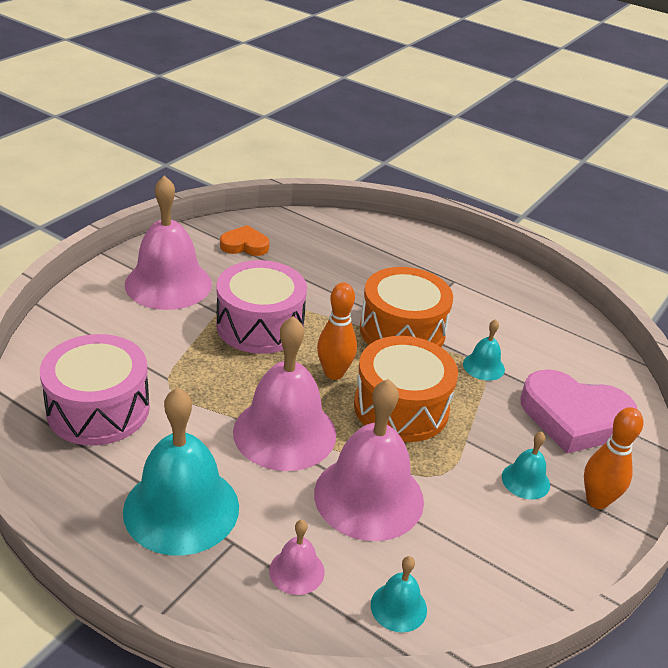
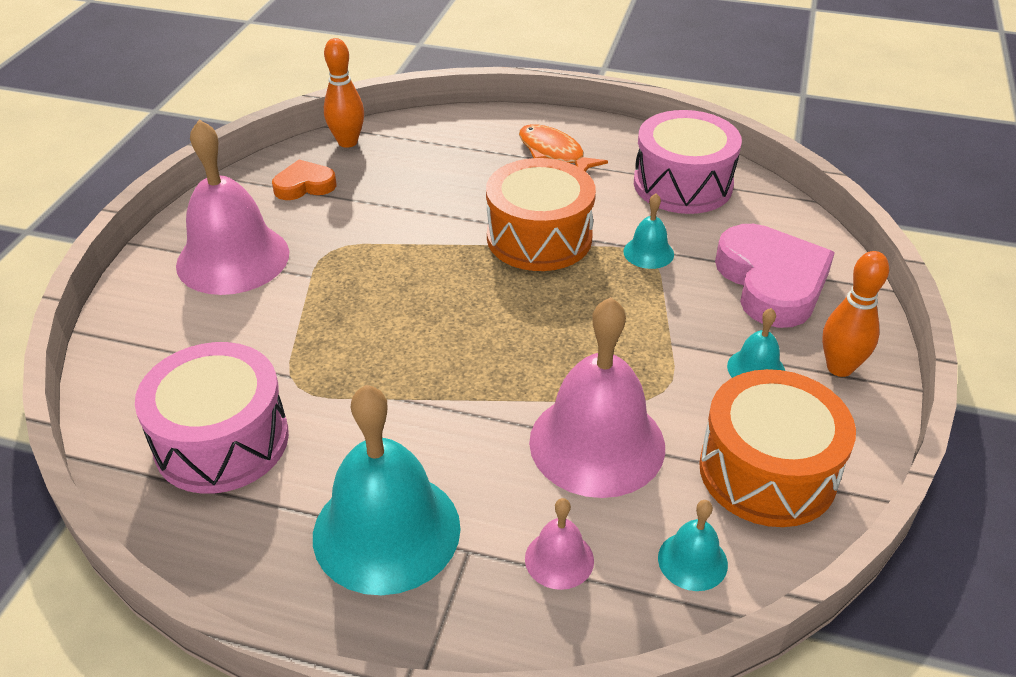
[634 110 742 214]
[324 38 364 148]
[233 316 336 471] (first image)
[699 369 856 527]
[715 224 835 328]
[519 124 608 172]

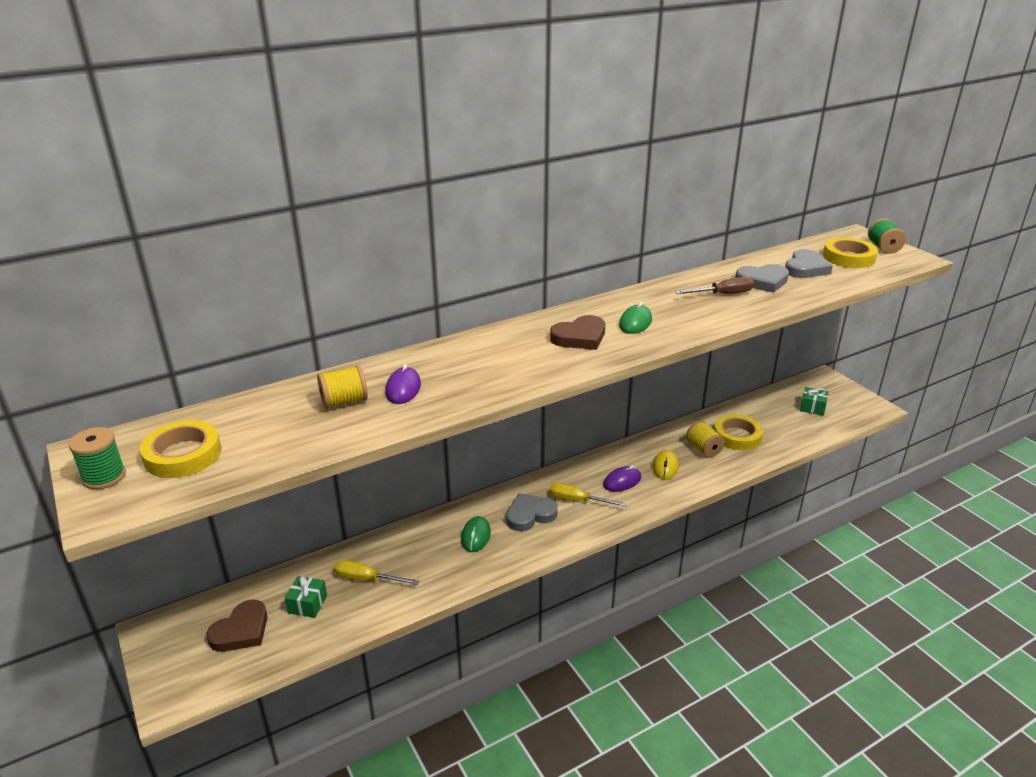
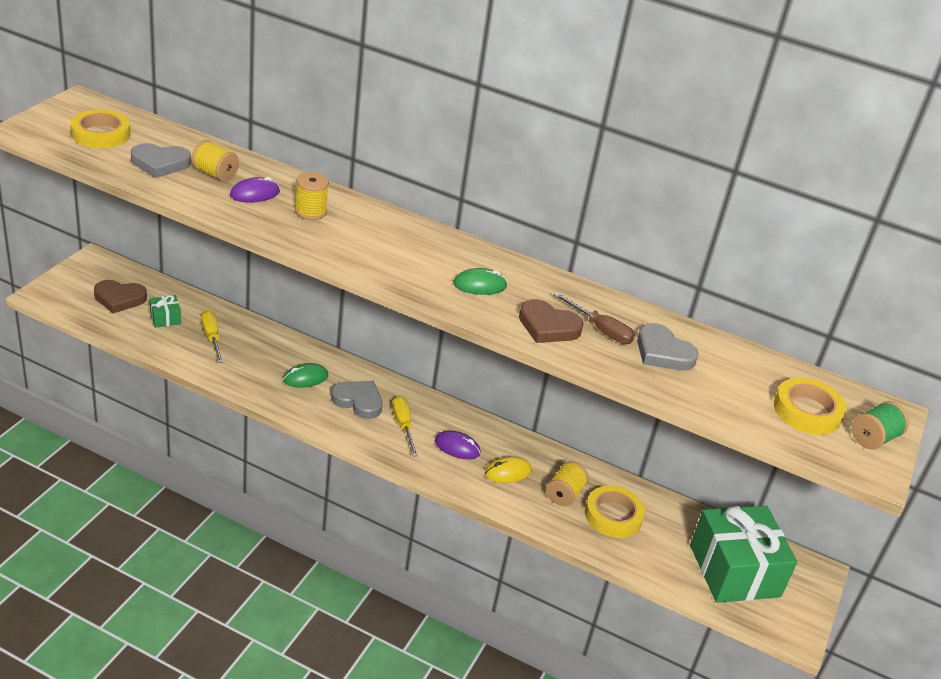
[131 143 191 178]
[519 299 584 343]
[690 506 797 603]
[69 427 126 490] (first image)
[295 172 329 220]

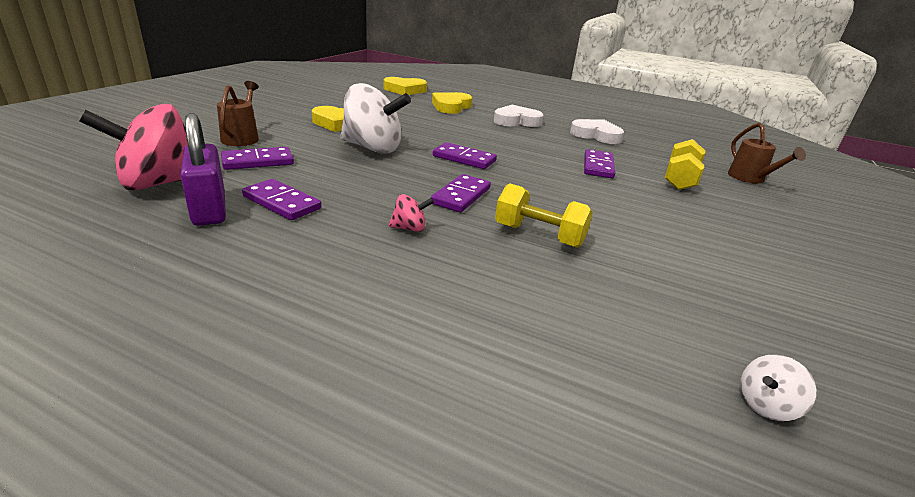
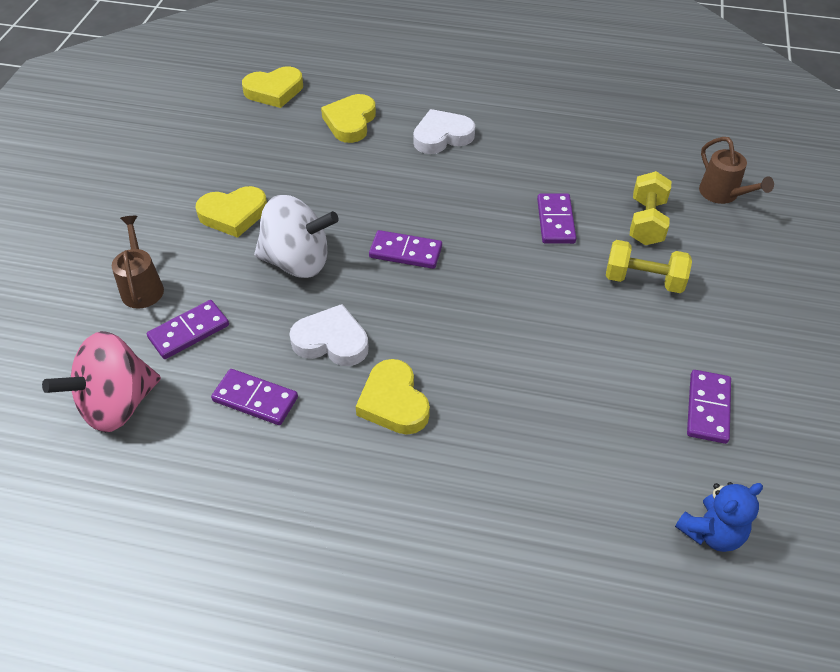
[180 113 226 226] (first image)
[289 304 369 366]
[687 370 731 444]
[606 240 692 293]
[356 359 430 435]
[675 482 763 552]

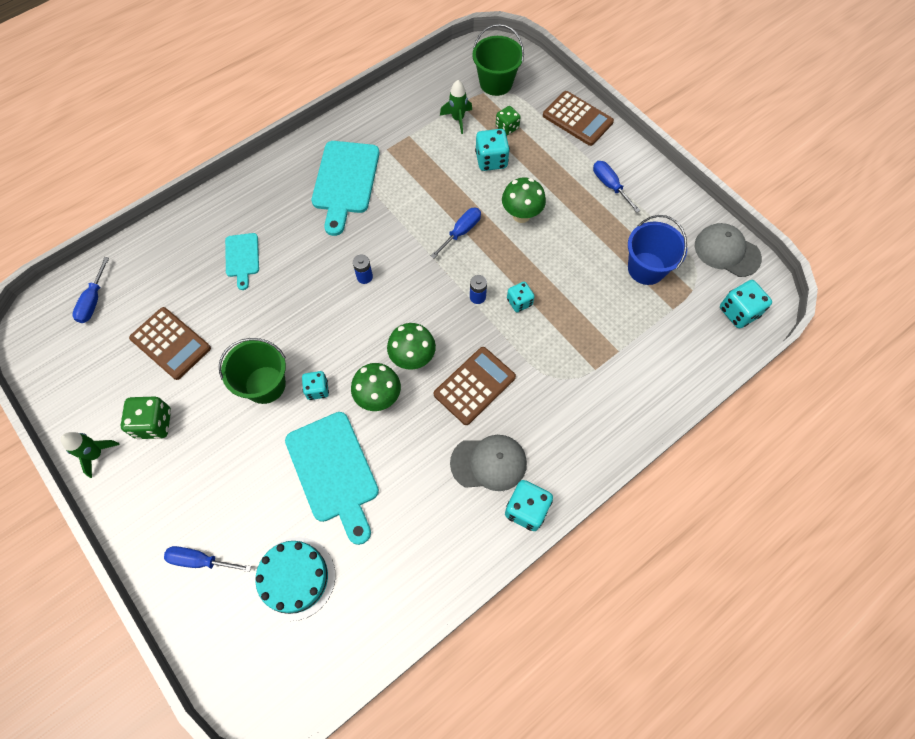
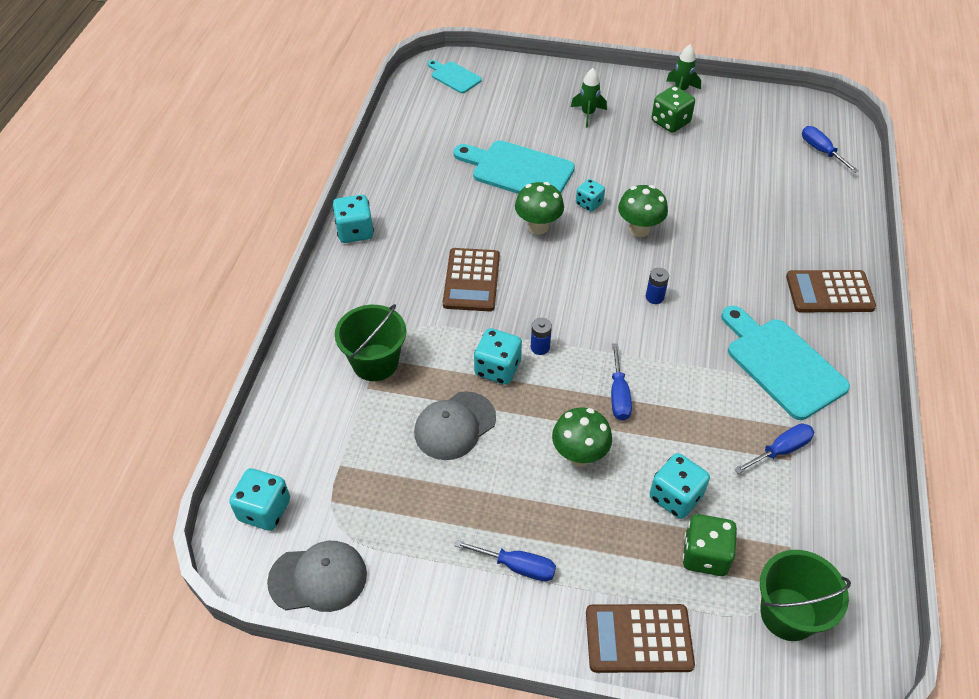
[571 68 607 128]
[682 514 737 576]
[628 215 687 285] (first image)
[427 60 482 93]
[474 328 522 385]
[786 270 876 312]
[618 185 668 237]
[335 304 406 381]
[414 391 496 460]
[254 537 335 621] (first image)
[734 423 814 474]

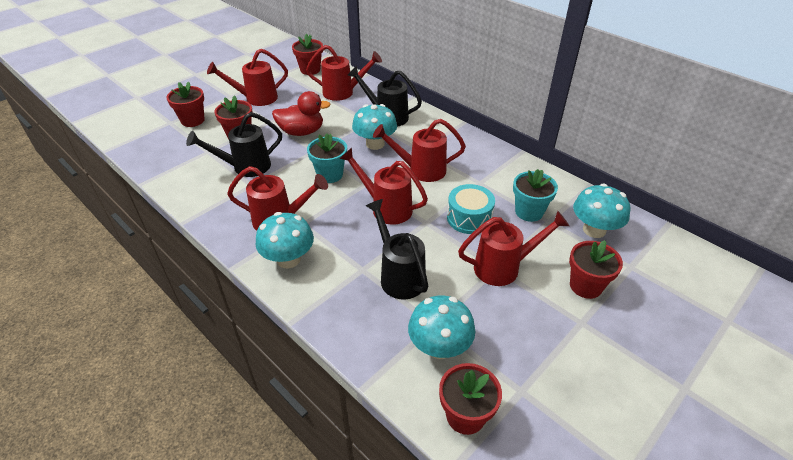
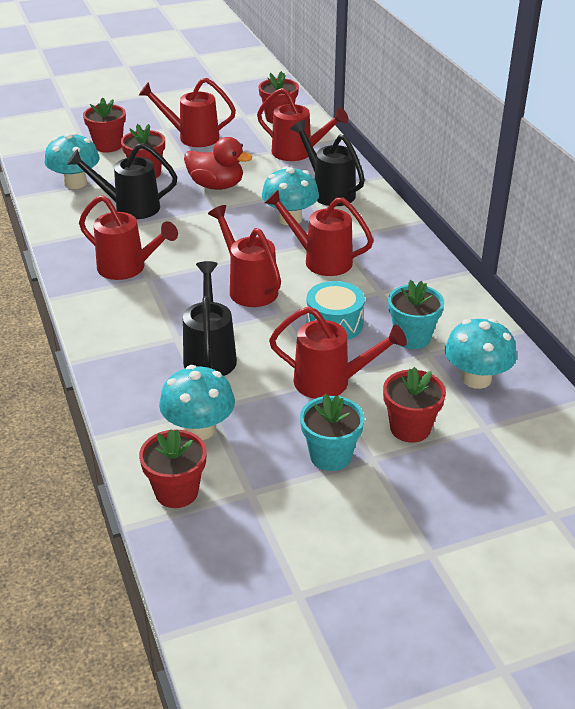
[300 394 365 471]
[45 133 100 189]

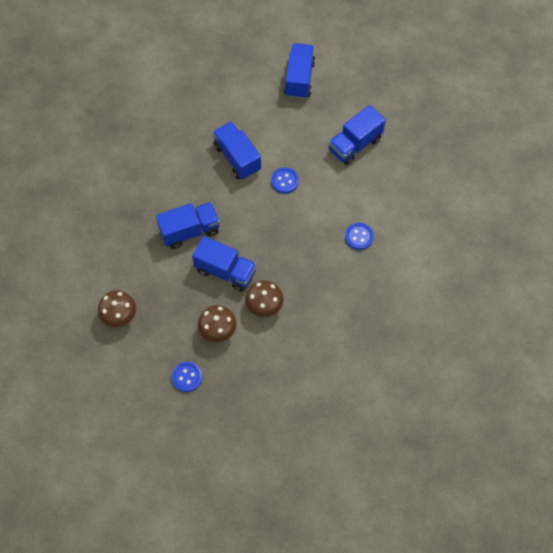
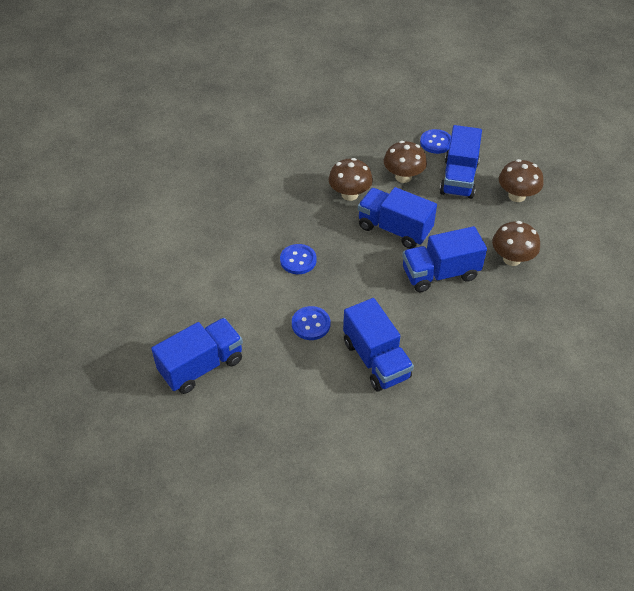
[440 125 482 199]
[280 244 317 274]
[492 221 540 266]

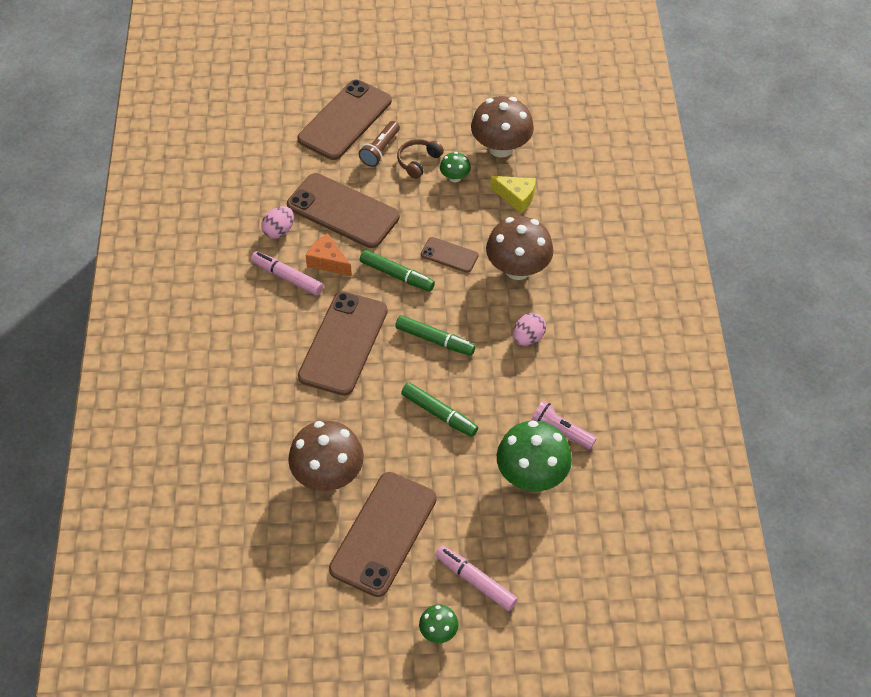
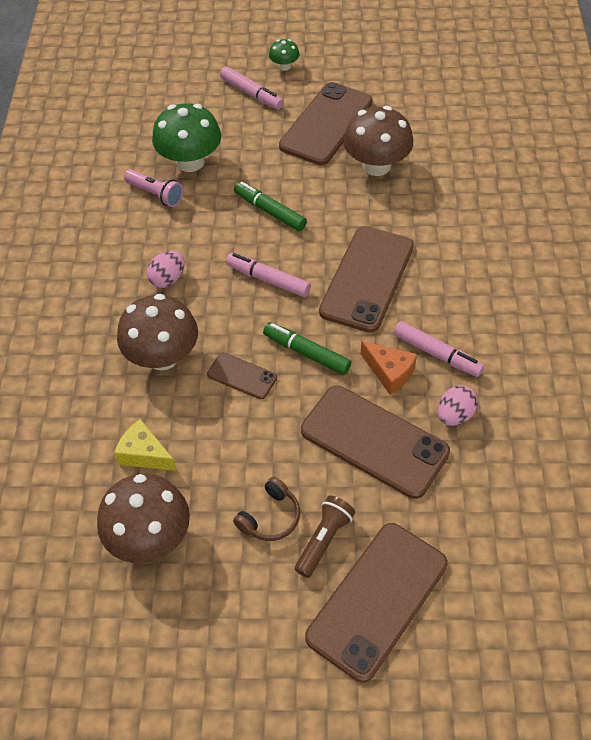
[440 152 471 182] (first image)
[226 253 311 297]

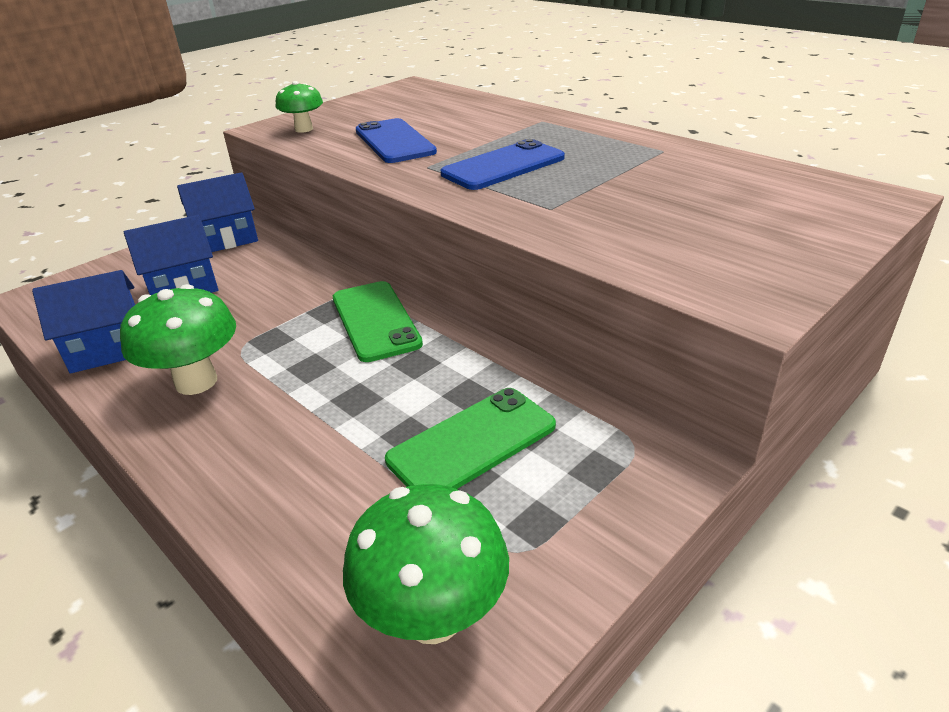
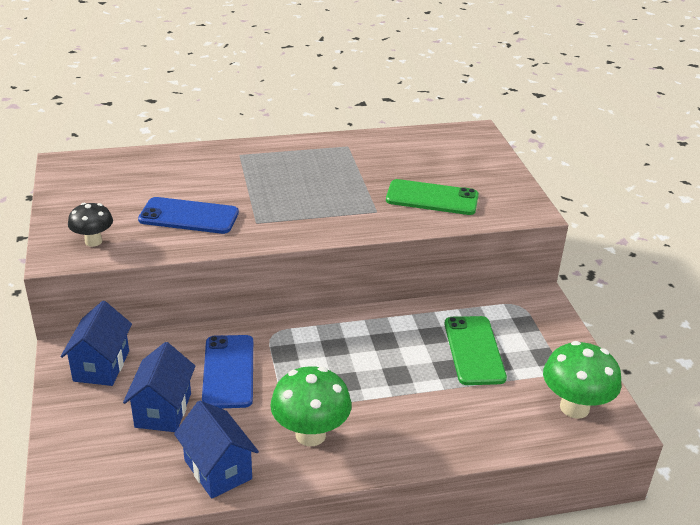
[68 203 113 247]
[202 335 253 408]
[174 400 259 499]
[386 179 479 215]

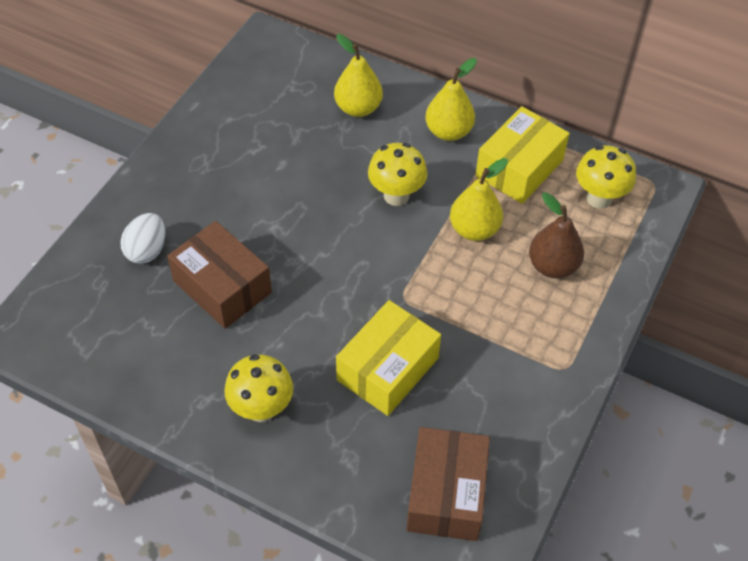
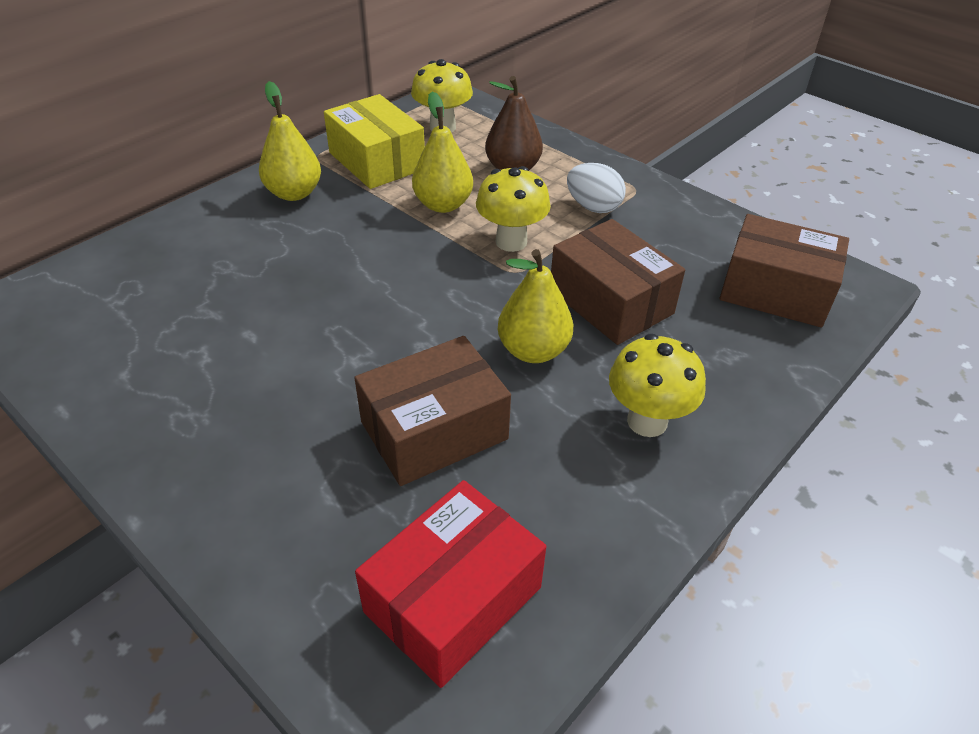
[498 249 573 363]
[476 166 551 252]
[567 163 626 213]
[551 219 685 345]
[355 480 546 688]

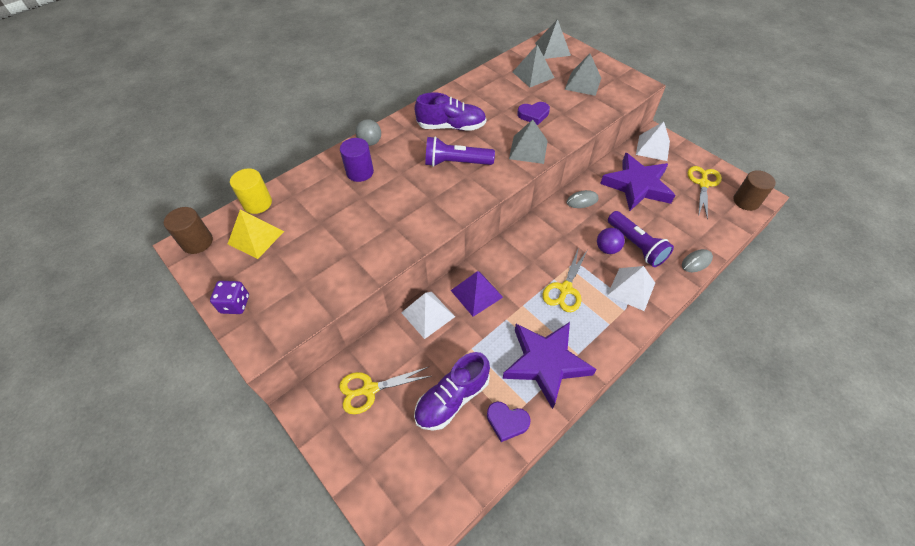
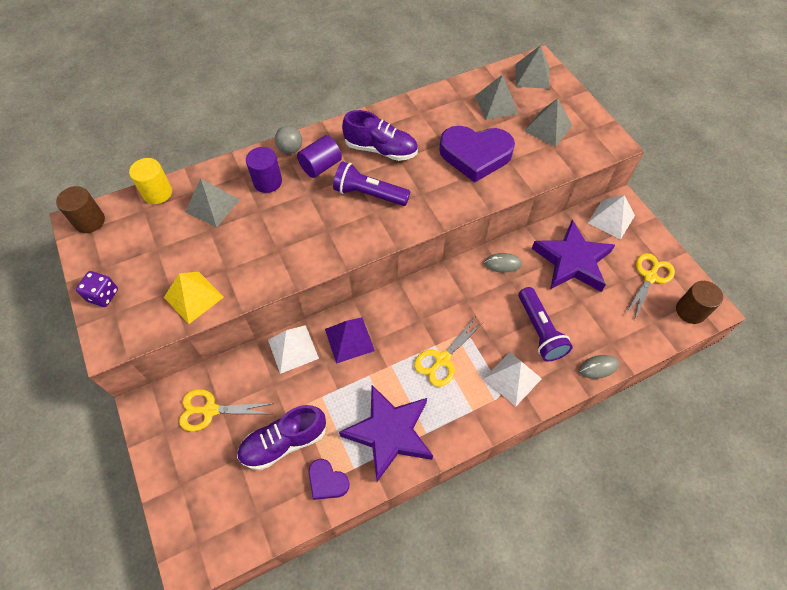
[439 126 515 183]
[185 178 240 227]
[164 272 224 324]
[597 228 625 254] (first image)
[297 135 342 178]

